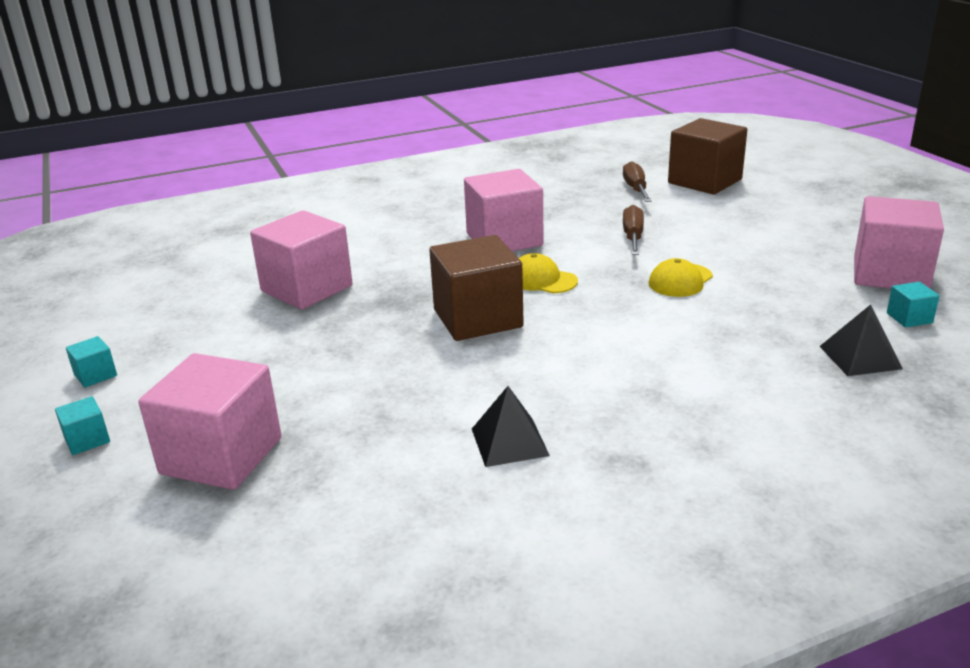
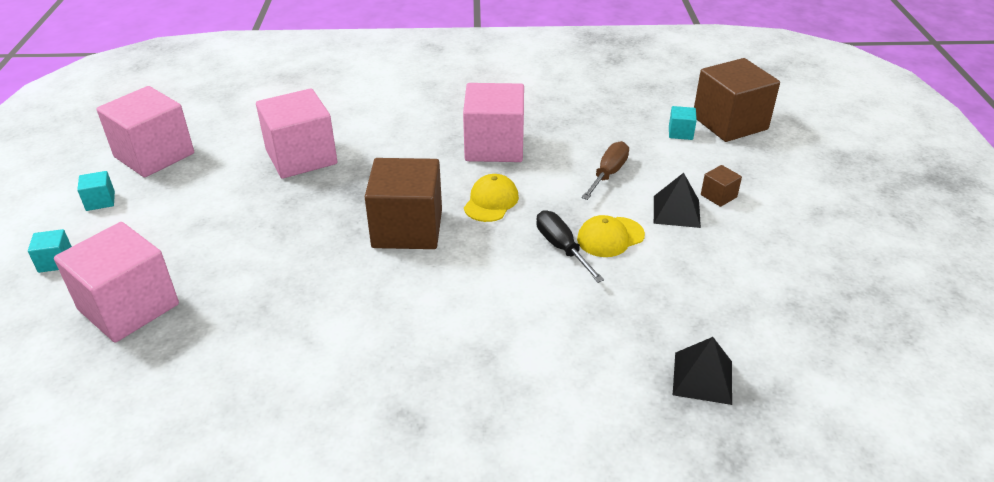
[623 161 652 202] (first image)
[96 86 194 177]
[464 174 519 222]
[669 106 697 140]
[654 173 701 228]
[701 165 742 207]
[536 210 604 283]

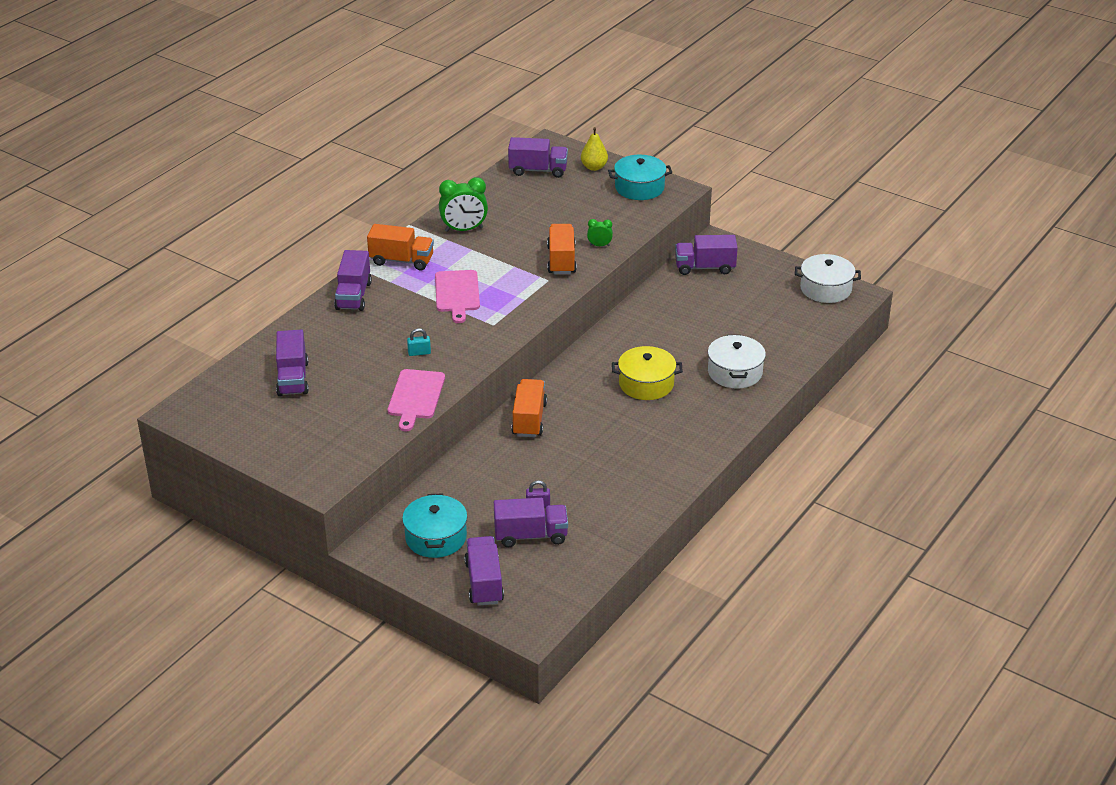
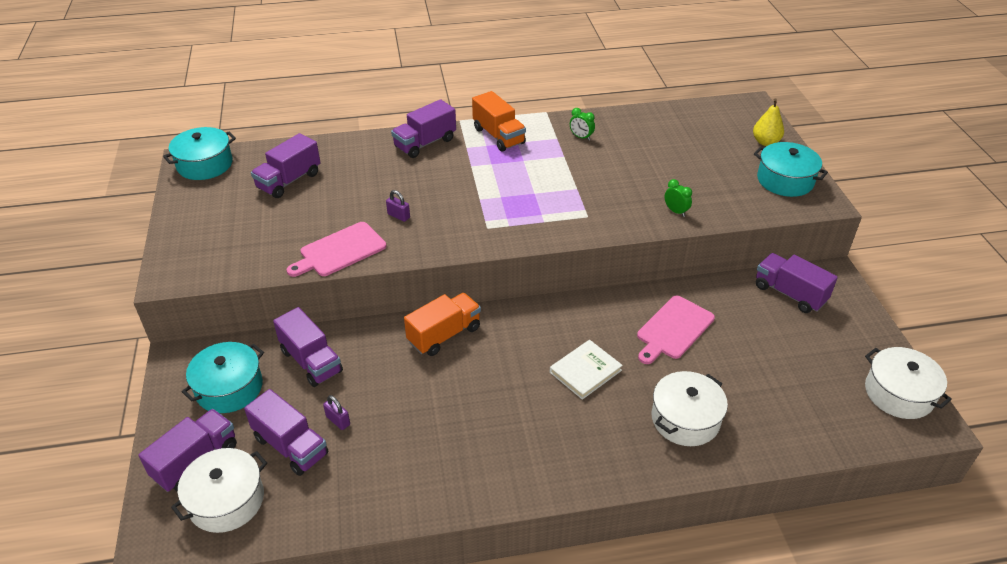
[273 307 343 387]
[570 108 595 140]
[547 224 577 274] (first image)
[637 296 715 364]
[386 190 410 222]
[550 340 623 400]
[163 127 236 180]
[171 448 267 533]

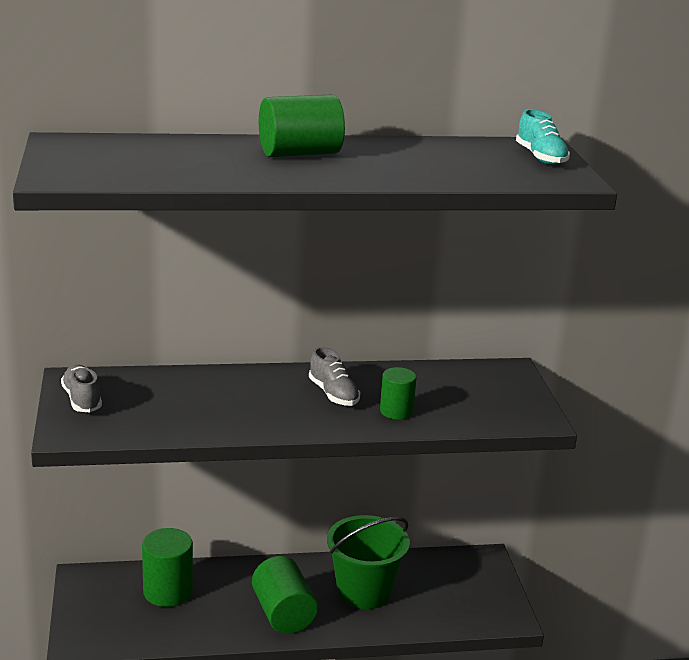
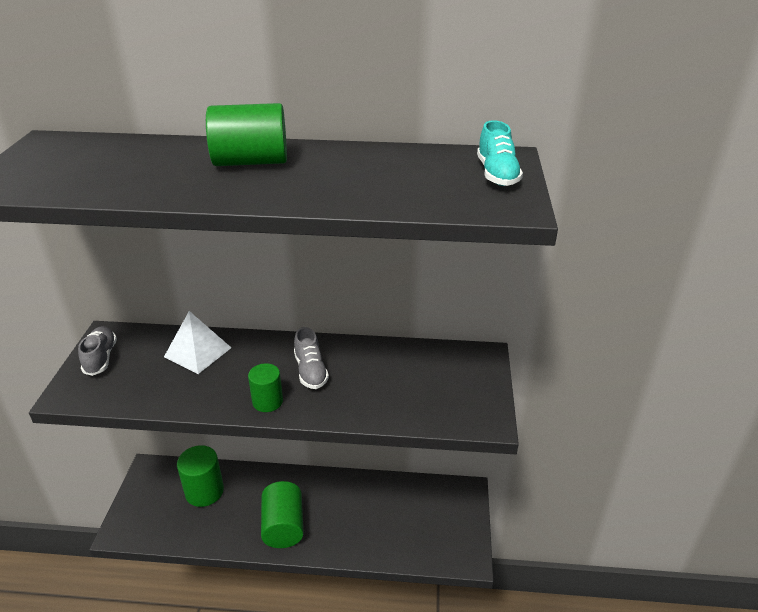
[248 363 283 412]
[327 515 410 609] (first image)
[164 311 231 374]

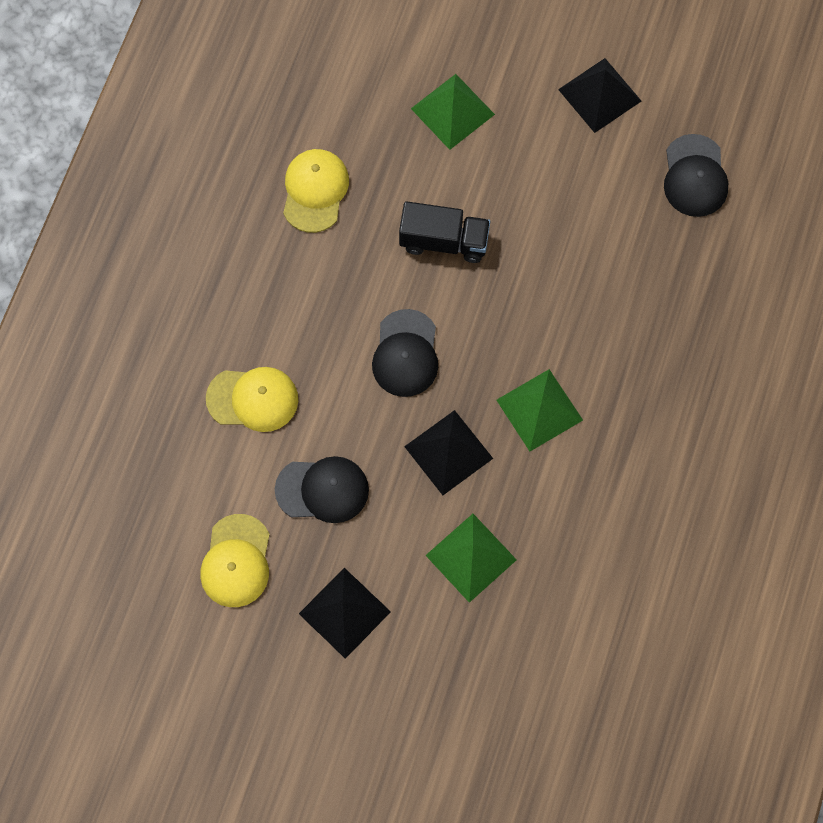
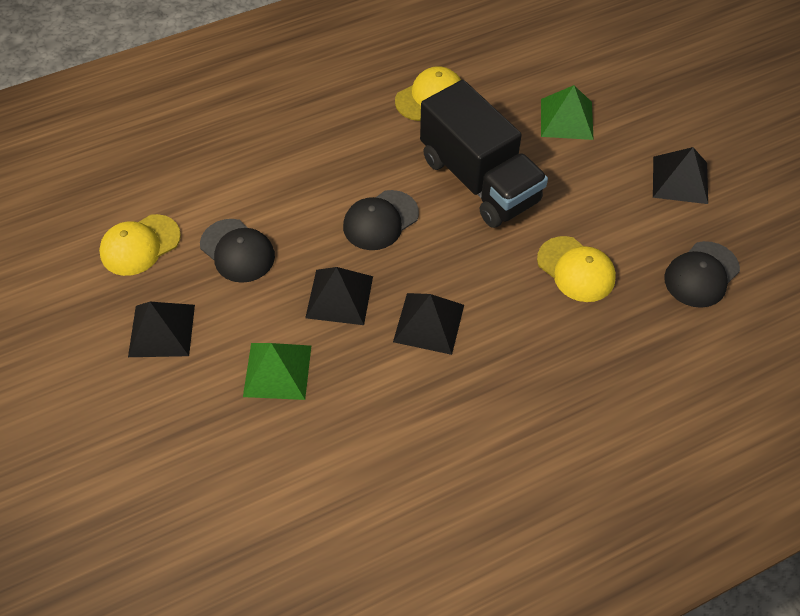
[420 80 548 228]
[537 236 616 302]
[393 293 464 355]

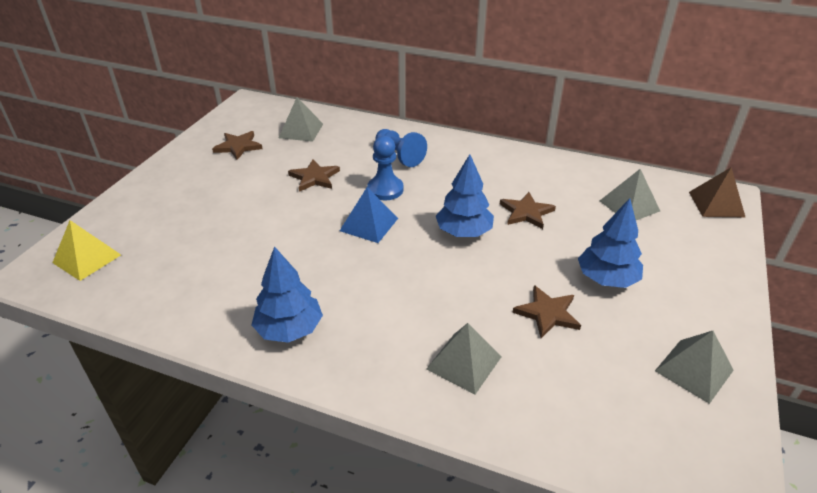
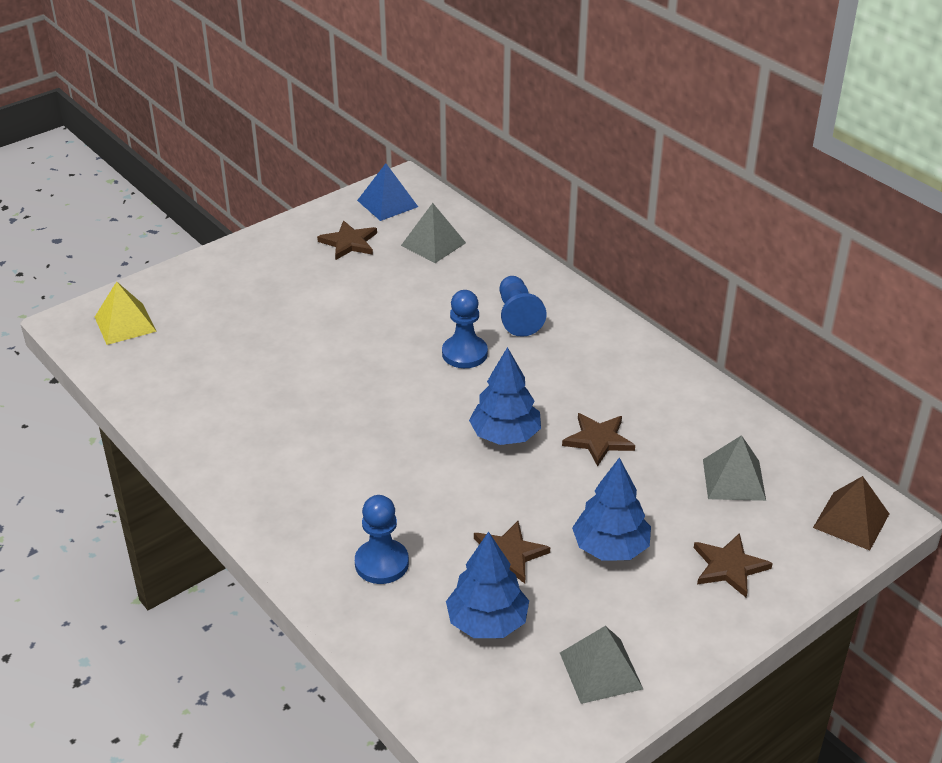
[694 533 773 597]
[357 163 418 221]
[446 531 529 638]
[355 495 409 584]

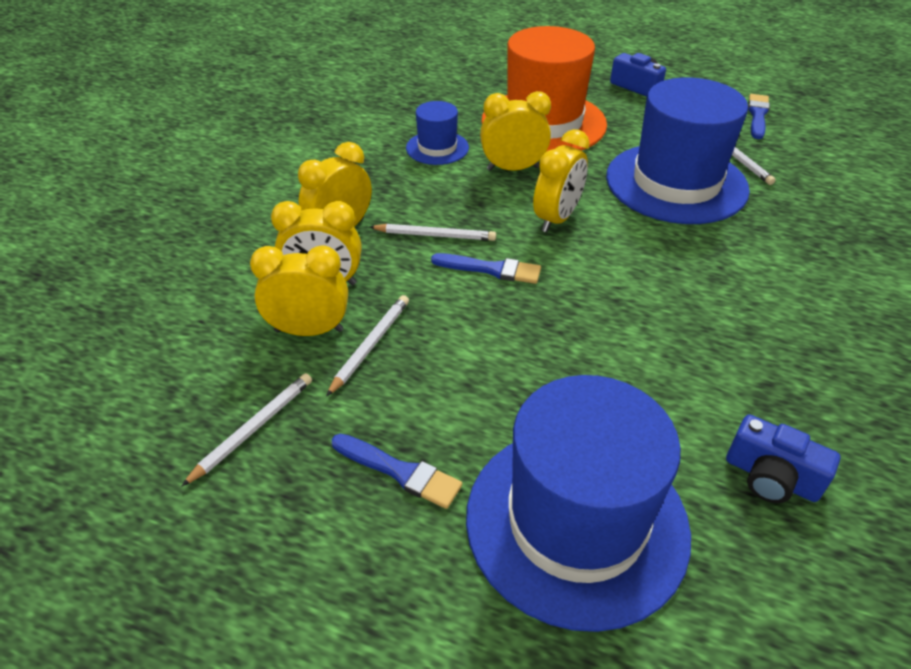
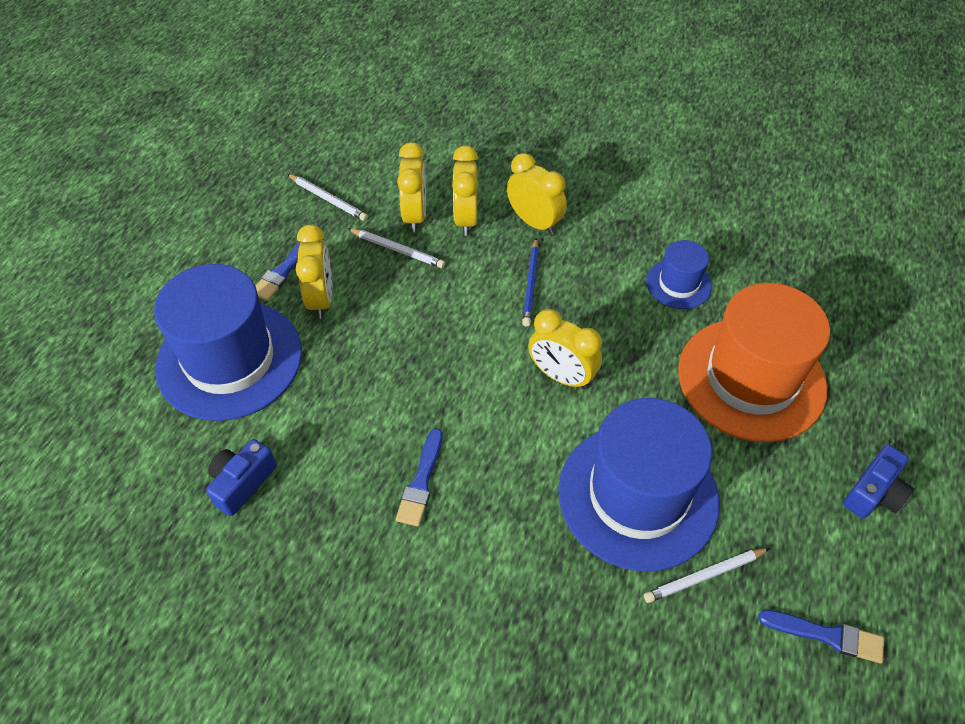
[296 225 332 319]
[522 238 539 326]
[396 428 443 526]

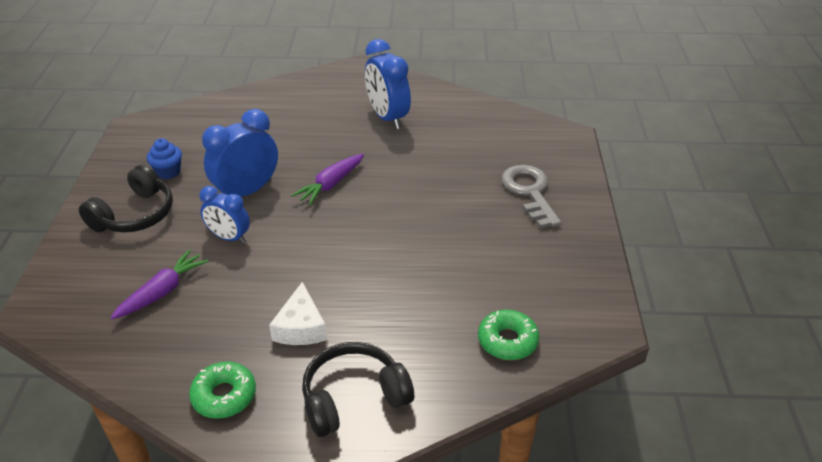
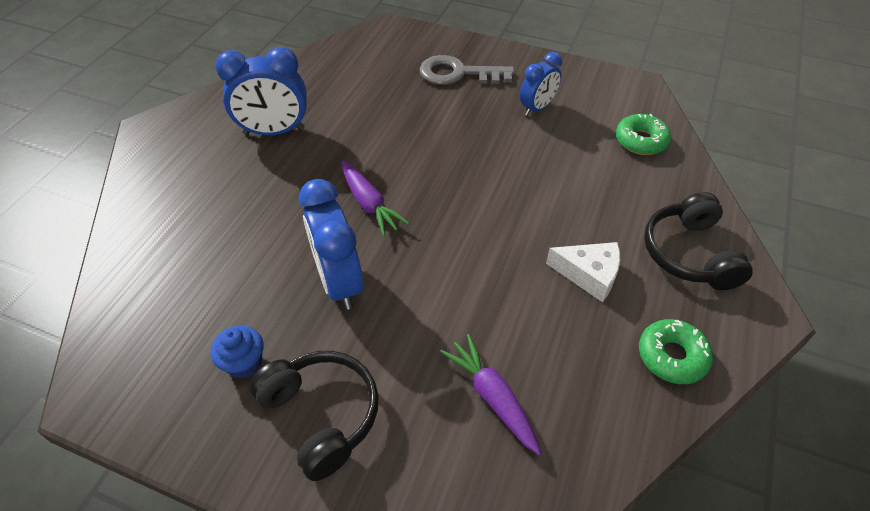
[520 52 562 116]

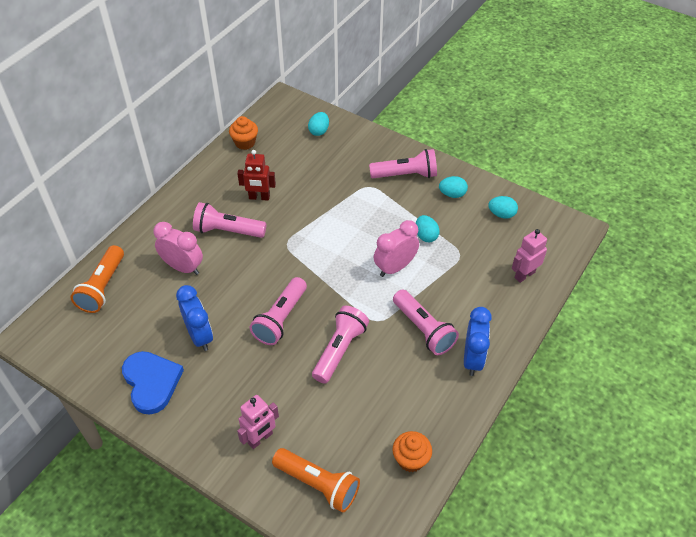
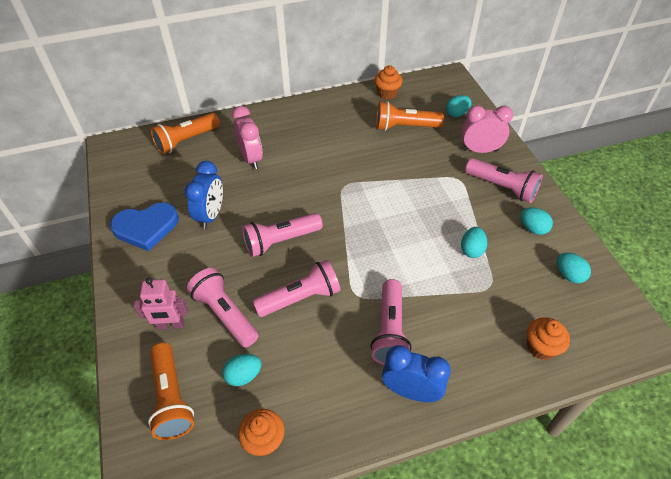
[237 150 276 201] (first image)
[187 268 259 348]
[462 105 513 153]
[527 317 570 360]
[382 345 451 402]
[110 202 179 251]
[376 101 444 131]
[222 354 262 386]

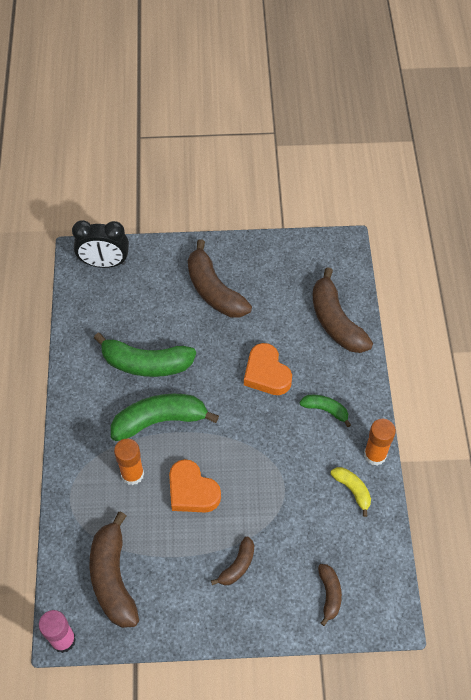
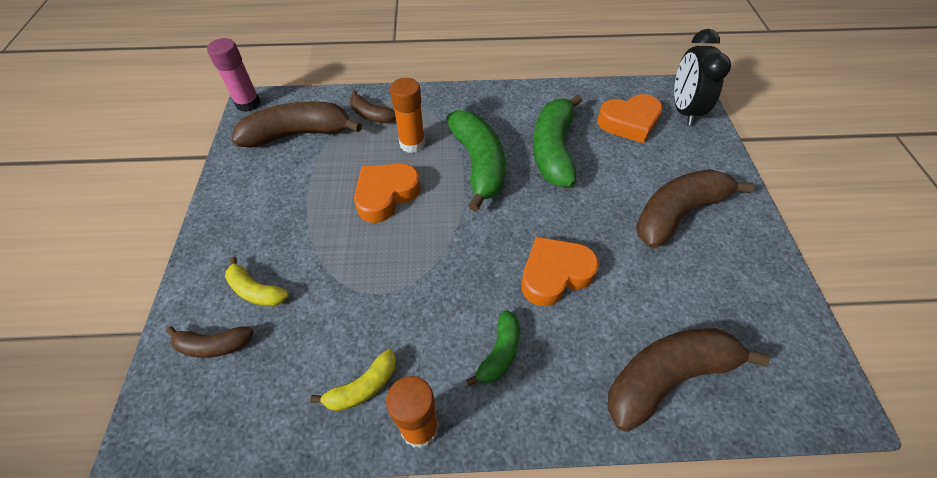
[350 90 396 123]
[597 94 663 143]
[225 257 289 306]

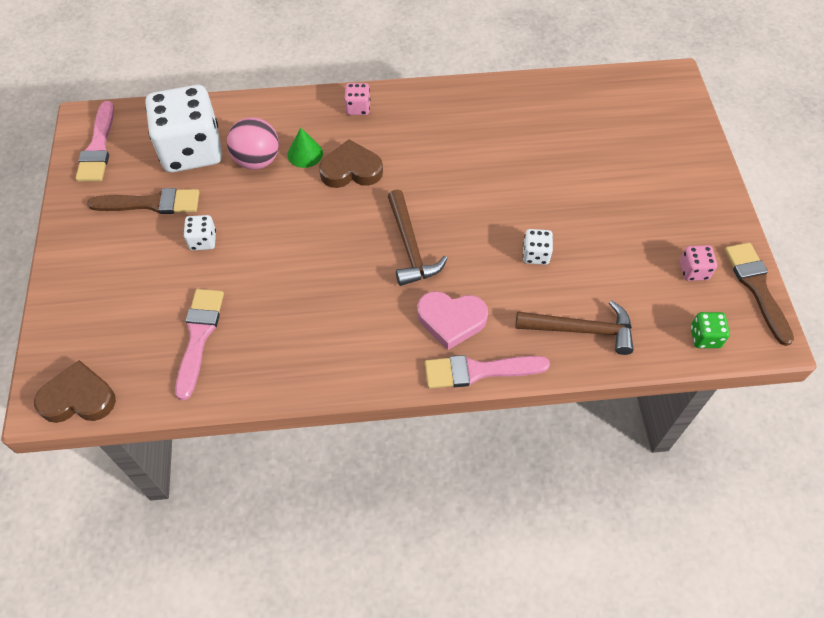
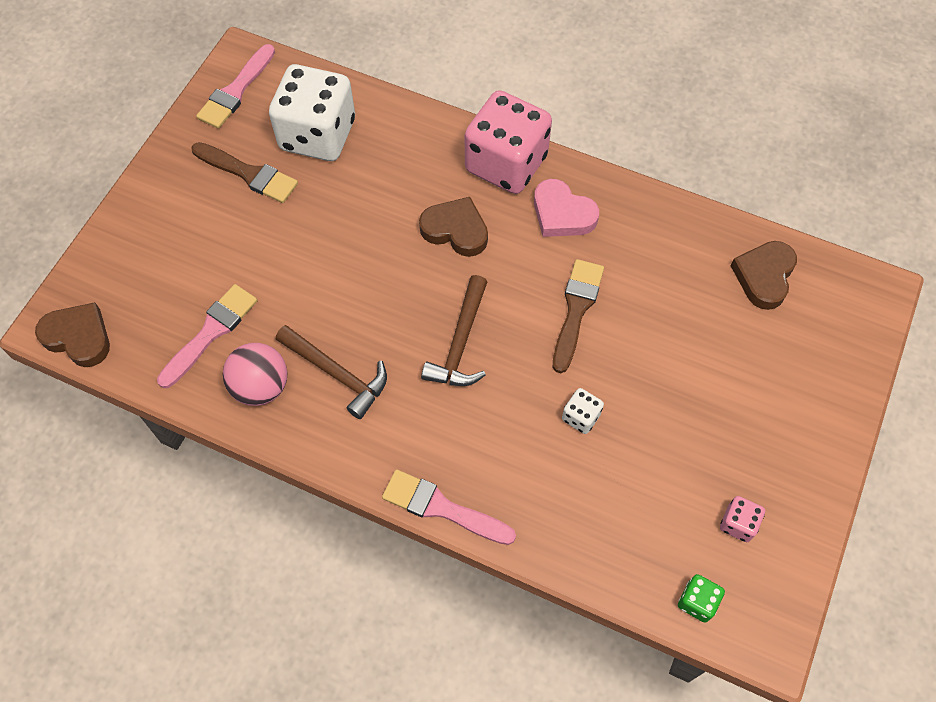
[465 90 552 194]
[223 343 287 406]
[287 128 323 168] (first image)
[183 215 216 250] (first image)
[553 259 604 373]
[534 179 599 237]
[276 325 387 419]
[731 241 797 310]

